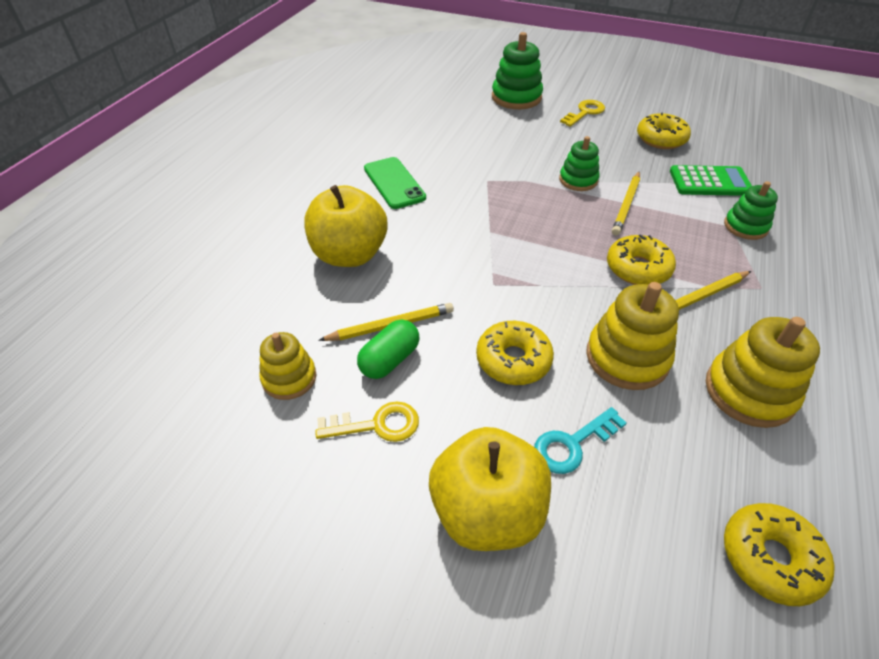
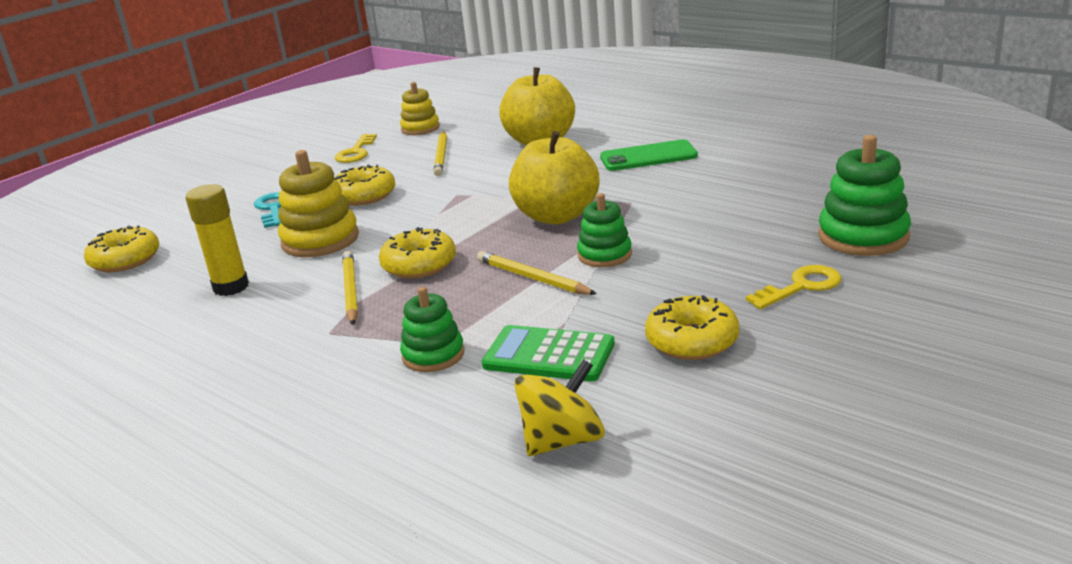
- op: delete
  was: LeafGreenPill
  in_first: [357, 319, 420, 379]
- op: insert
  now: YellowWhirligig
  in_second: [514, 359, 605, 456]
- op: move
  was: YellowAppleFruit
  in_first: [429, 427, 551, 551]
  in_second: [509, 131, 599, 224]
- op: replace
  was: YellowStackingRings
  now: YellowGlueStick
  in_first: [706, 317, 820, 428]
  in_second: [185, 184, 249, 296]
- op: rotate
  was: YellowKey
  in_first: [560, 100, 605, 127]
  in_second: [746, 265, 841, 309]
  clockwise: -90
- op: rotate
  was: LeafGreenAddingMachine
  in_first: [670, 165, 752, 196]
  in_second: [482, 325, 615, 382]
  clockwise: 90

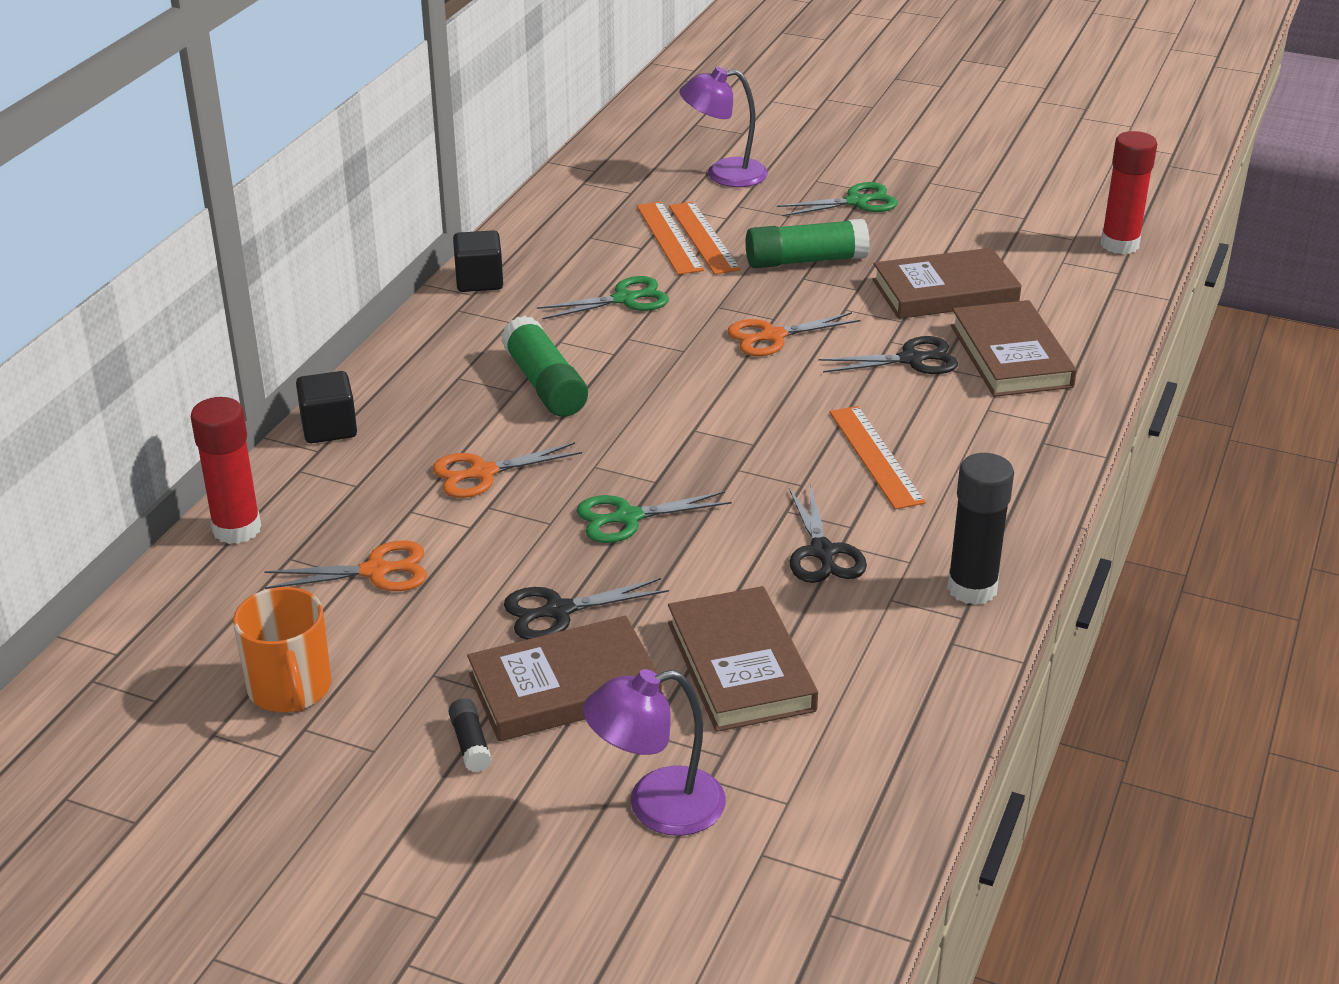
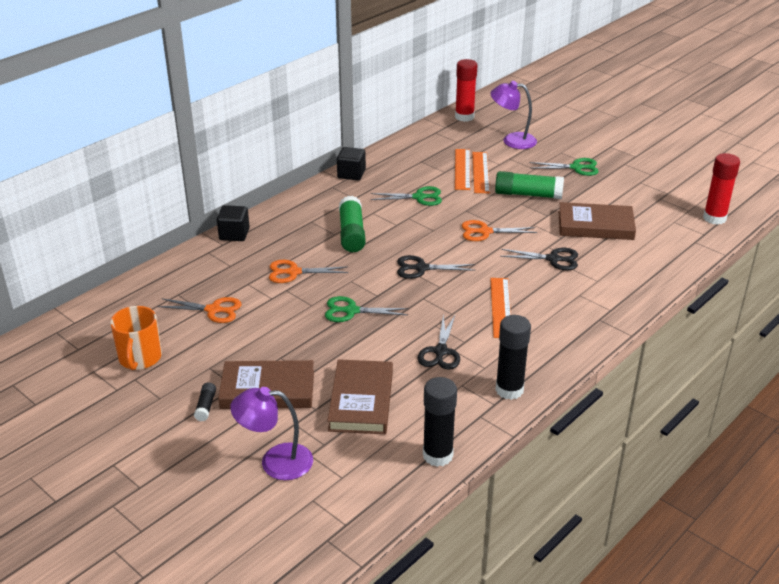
- op: delete
  was: RussetBook
  in_first: [951, 300, 1077, 397]
- op: insert
  now: BlackGlueStick
  in_second: [423, 377, 457, 467]
- op: move
  was: ScarletGlueStick
  in_first: [191, 397, 261, 544]
  in_second: [455, 59, 477, 122]
- op: move
  was: BlackScissors
  in_first: [504, 578, 669, 640]
  in_second: [397, 255, 476, 279]

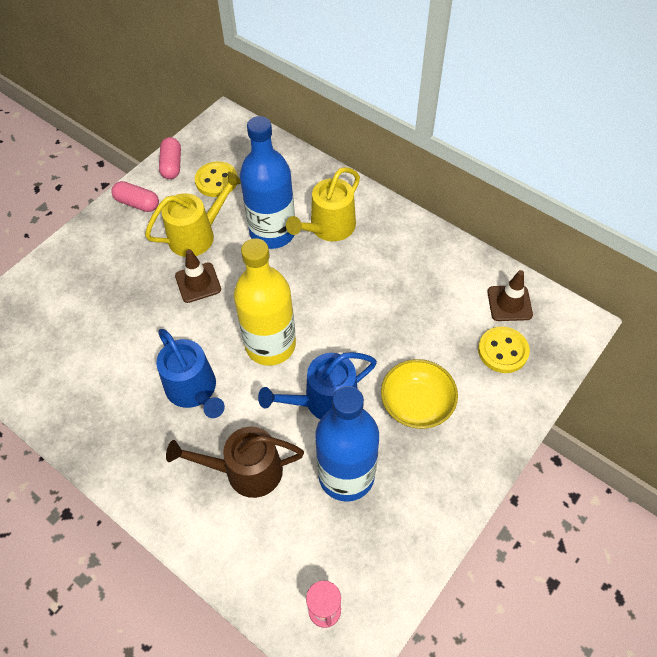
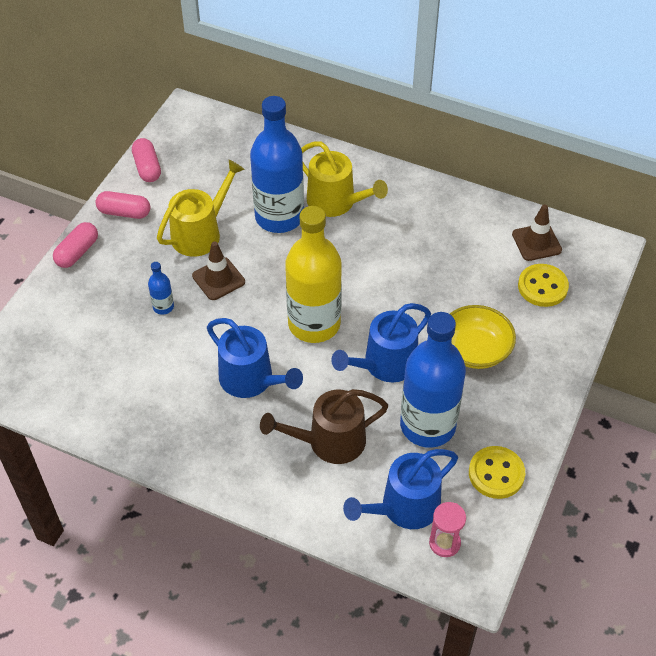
- op: insert
  now: RosyPill
  in_second: [53, 222, 98, 268]
- op: insert
  now: CobaltFlask
  in_second: [148, 262, 174, 315]
- op: insert
  now: CobaltWateringCan
  in_second: [343, 449, 458, 529]
- op: move
  was: YellowSewingButton
  in_first: [195, 161, 237, 197]
  in_second: [469, 446, 525, 499]
- op: rotate
  was: YellowWateringCan
  in_first: [286, 167, 360, 241]
  in_second: [301, 141, 388, 217]
  clockwise: -75

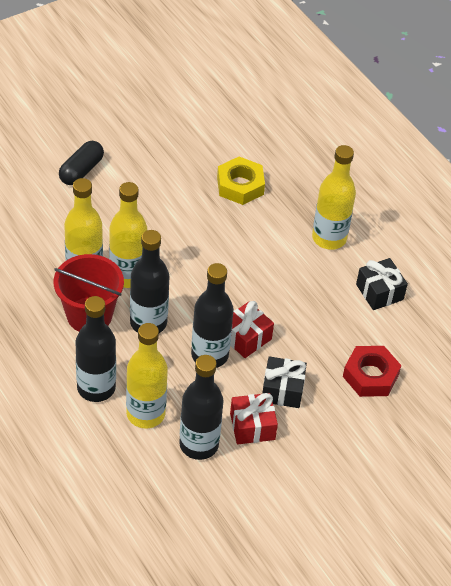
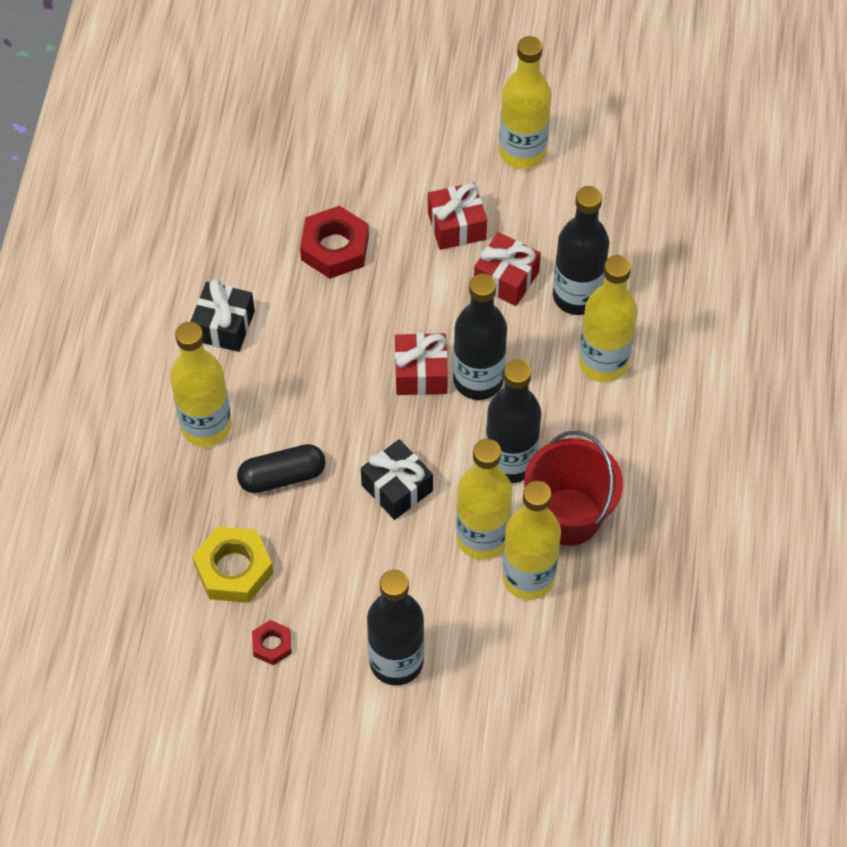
- op: insert
  now: ScarletHexNut
  in_second: [252, 620, 292, 665]
- op: insert
  now: ScarletGift
  in_second: [428, 183, 487, 250]
- op: insert
  now: YellowFlask
  in_second: [499, 36, 551, 169]
- op: move
  was: BlackPill
  in_first: [59, 141, 104, 185]
  in_second: [237, 444, 326, 493]
- op: move
  was: BlackFlask
  in_first: [75, 296, 116, 402]
  in_second: [367, 570, 424, 685]
- op: move
  was: BlackGift
  in_first: [262, 356, 307, 408]
  in_second: [361, 439, 433, 520]

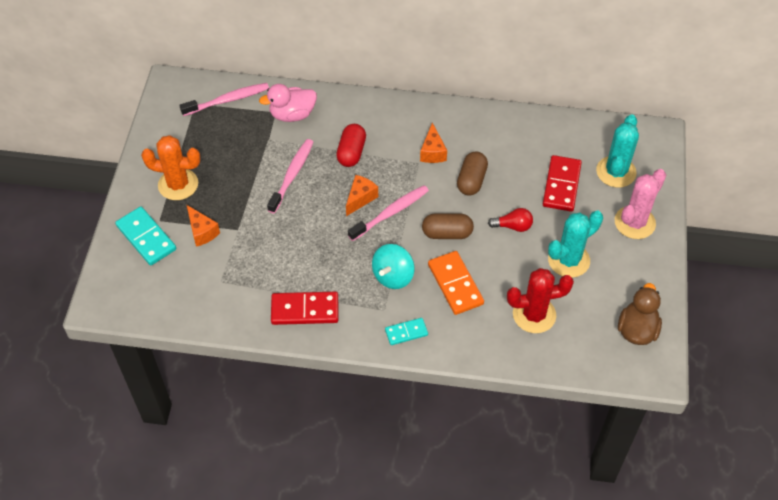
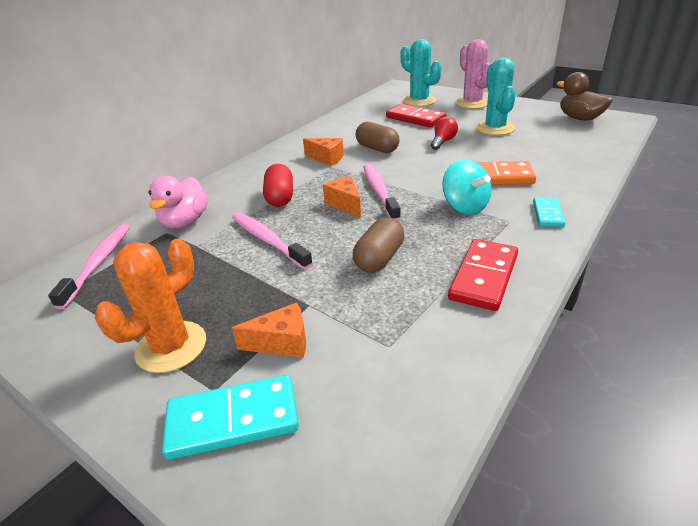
- op: delete
  was: ScarletPricklyPlant
  in_first: [507, 268, 574, 333]
- op: move
  was: RussetPill
  in_first: [422, 213, 474, 239]
  in_second: [353, 217, 405, 273]
- op: rotate
  was: ScarletPill
  in_first: [336, 124, 366, 167]
  in_second: [263, 164, 293, 207]
  clockwise: 45

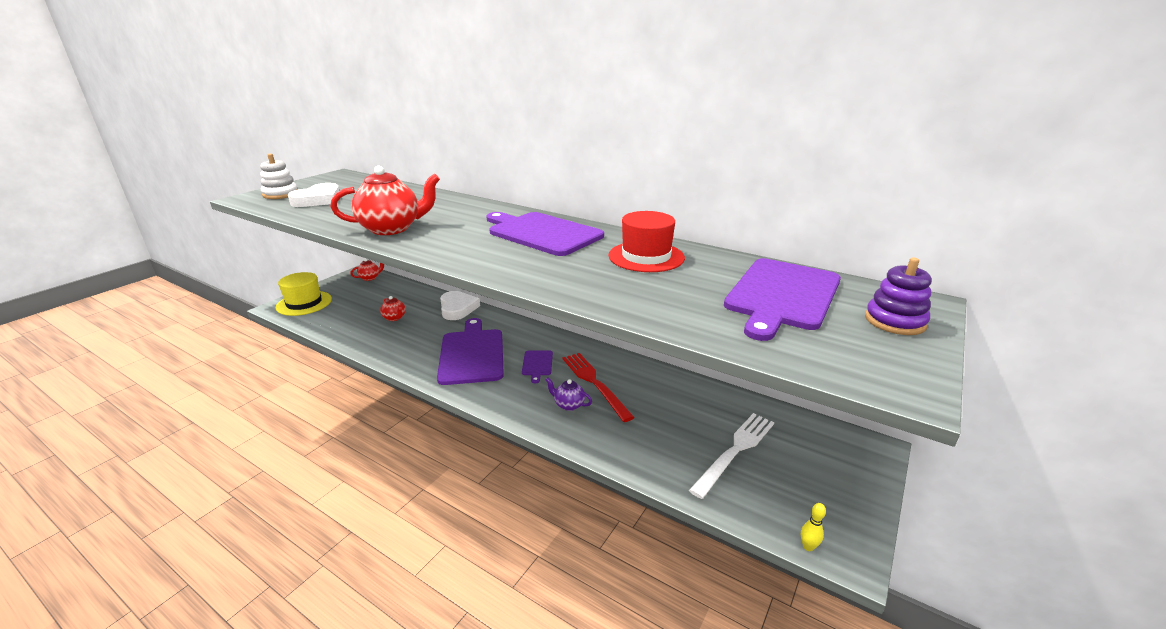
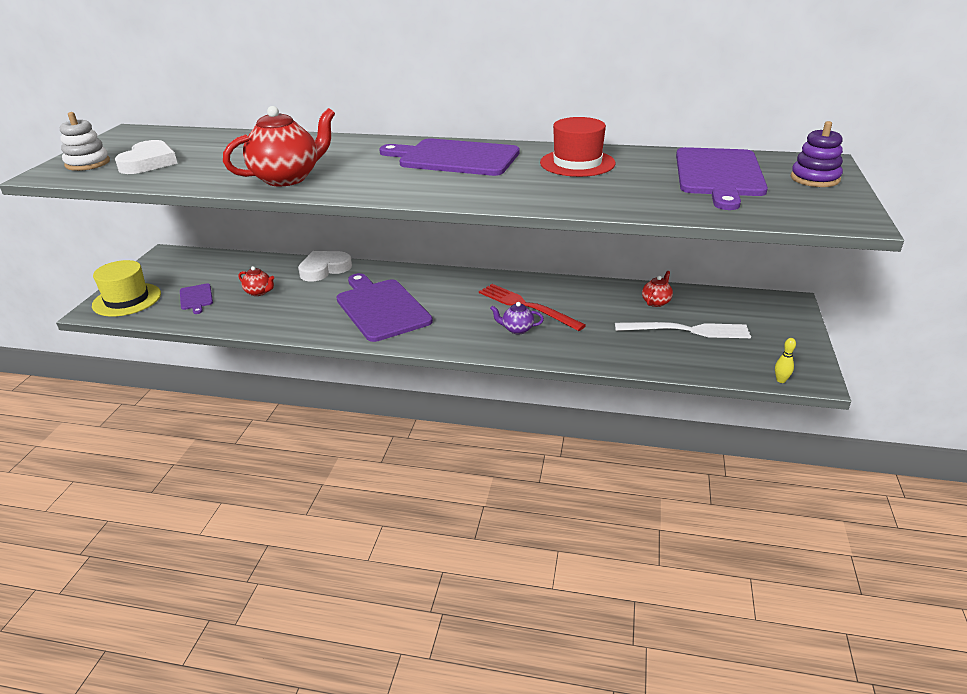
- op: move
  was: ScarletChinaTeapot
  in_first: [350, 259, 384, 281]
  in_second: [642, 271, 673, 307]
- op: move
  was: PurpleChoppingBoard
  in_first: [522, 351, 553, 383]
  in_second: [180, 283, 213, 314]
- op: rotate
  was: WhiteLoveHeart
  in_first: [440, 291, 480, 320]
  in_second: [298, 251, 352, 282]
  clockwise: -90
- op: rotate
  was: WhiteTableFork
  in_first: [689, 413, 774, 499]
  in_second: [615, 322, 751, 338]
  clockwise: 75

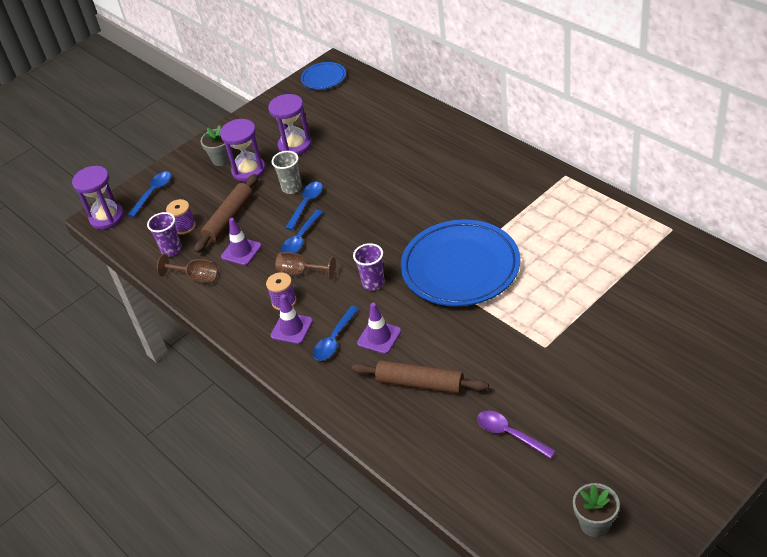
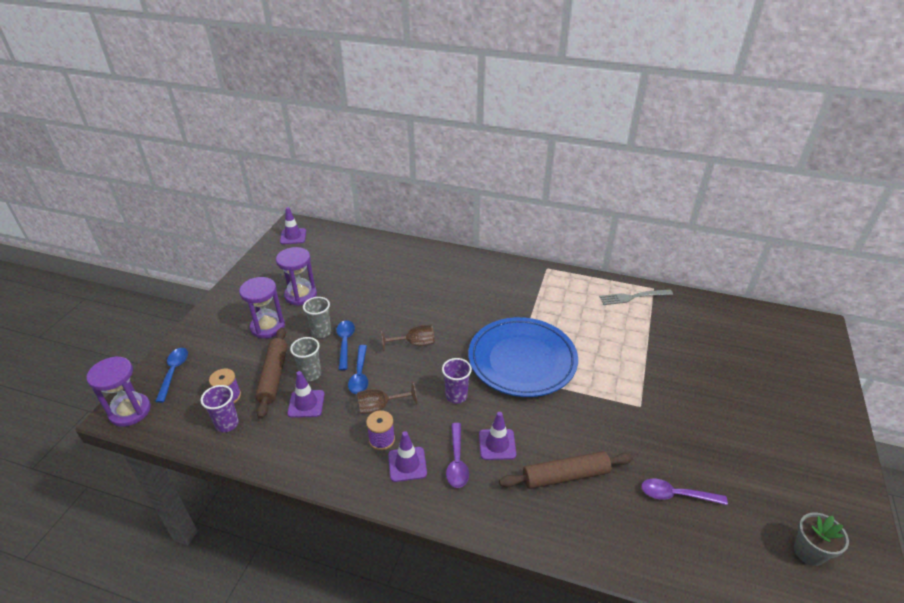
- op: delete
  was: GreyFlowerPot
  in_first: [201, 125, 230, 166]
- op: insert
  now: GreyTumbler
  in_second: [290, 337, 321, 381]
- op: insert
  now: GreyTableFork
  in_second: [599, 289, 673, 305]
- op: move
  was: RussetChalice
  in_first: [157, 254, 217, 283]
  in_second: [381, 325, 434, 351]
- op: replace
  was: CobaltPlate
  now: PurpleRoadCone
  in_first: [301, 62, 346, 90]
  in_second: [280, 207, 306, 244]
- op: recolor
  was: CobaltSpoon
  now: PurpleSpoon
  in_first: [313, 306, 359, 361]
  in_second: [446, 423, 469, 488]

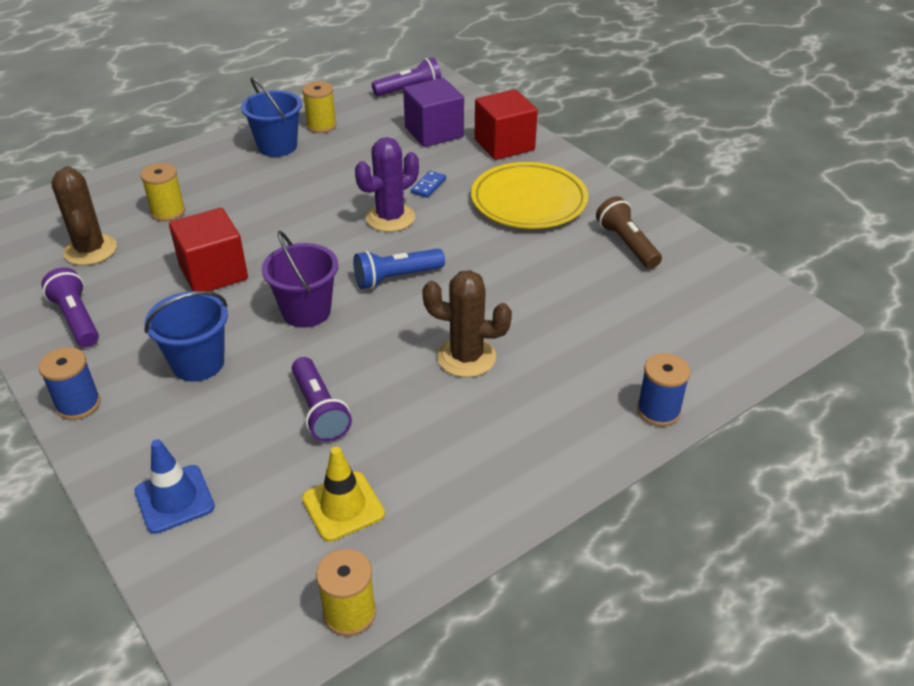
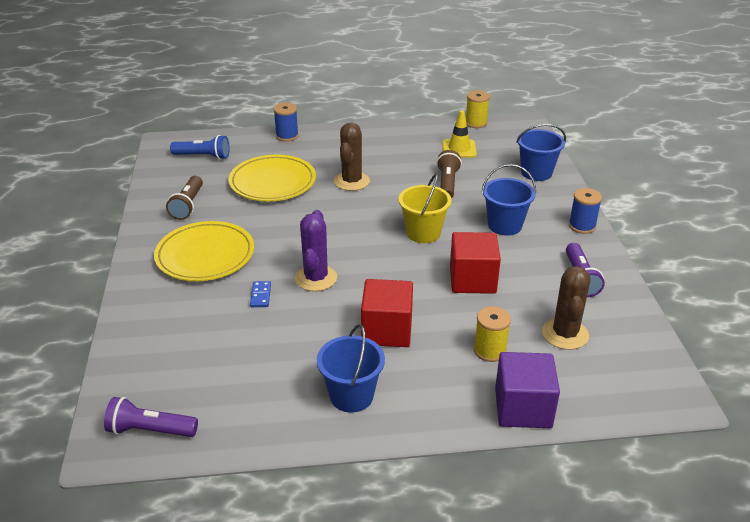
- op: delete
  was: YellowSpool
  in_first: [302, 81, 337, 133]
- op: insert
  now: YellowPlate
  in_second: [229, 155, 316, 201]
- op: move
  was: CobaltPocketTorch
  in_first: [353, 249, 445, 289]
  in_second: [170, 135, 230, 160]
- op: move
  was: PurpleSolidCube
  in_first: [403, 78, 464, 147]
  in_second: [495, 352, 560, 428]
- op: move
  was: ScarletSolidCube
  in_first: [475, 89, 538, 160]
  in_second: [361, 279, 413, 347]
- op: replace
  was: CobaltRoadCone
  now: CobaltSandBucket
  in_first: [135, 439, 215, 534]
  in_second: [516, 124, 566, 181]
- op: recolor
  was: PurpleSandBucket
  now: YellowSandBucket
  in_first: [262, 231, 338, 328]
  in_second: [398, 173, 452, 243]
- op: recolor
  was: PurplePocketTorch
  now: RussetPocketTorch
  in_first: [292, 357, 352, 442]
  in_second: [436, 150, 462, 198]
- op: rotate
  was: PurplePricklyPlant
  in_first: [355, 137, 419, 232]
  in_second: [295, 210, 337, 291]
  clockwise: -75
- op: rotate
  was: CobaltDominoPiece
  in_first: [411, 171, 446, 198]
  in_second: [250, 281, 271, 307]
  clockwise: -60
- op: rotate
  was: RussetPricklyPlant
  in_first: [422, 270, 512, 377]
  in_second: [334, 122, 370, 191]
  clockwise: 60

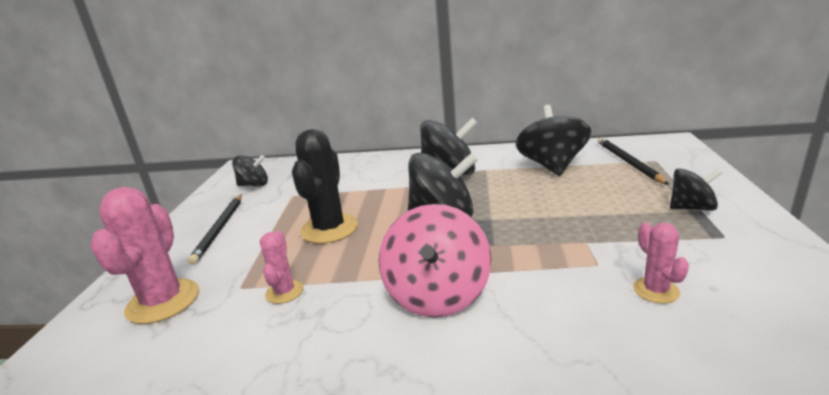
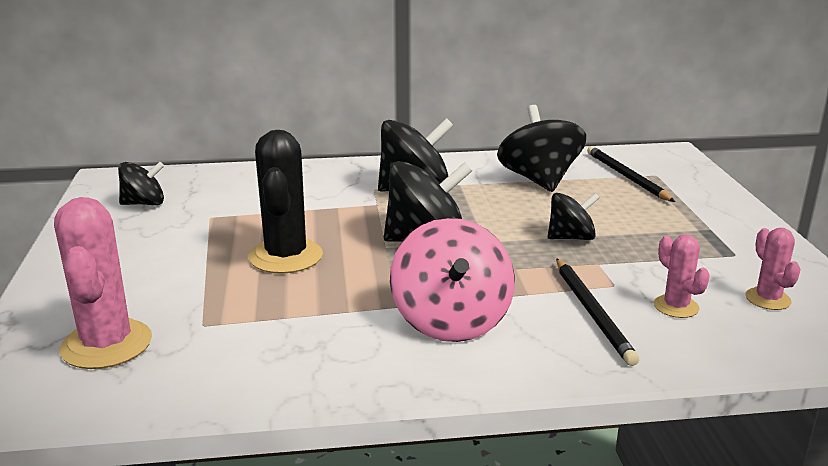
- op: move
  was: BlackLeadPencil
  in_first: [188, 195, 242, 265]
  in_second: [556, 258, 639, 366]
- op: move
  was: RosyPricklyPlant
  in_first: [260, 230, 304, 304]
  in_second: [745, 228, 801, 310]
- op: move
  was: BlackWhirligig
  in_first: [670, 169, 722, 211]
  in_second: [548, 193, 600, 240]

